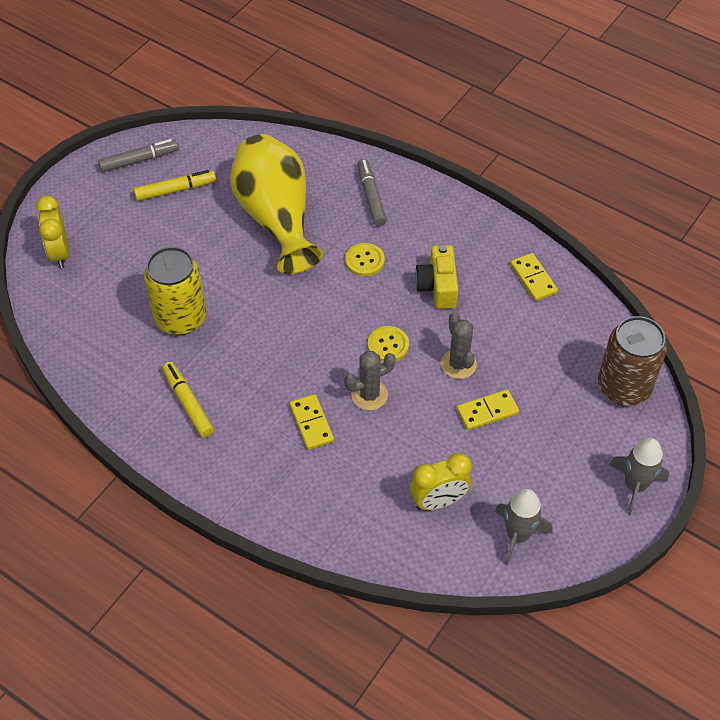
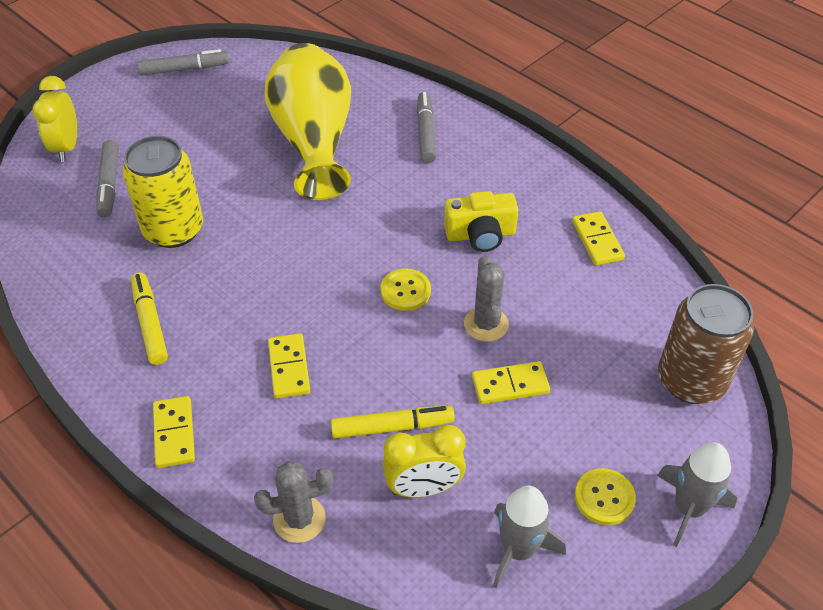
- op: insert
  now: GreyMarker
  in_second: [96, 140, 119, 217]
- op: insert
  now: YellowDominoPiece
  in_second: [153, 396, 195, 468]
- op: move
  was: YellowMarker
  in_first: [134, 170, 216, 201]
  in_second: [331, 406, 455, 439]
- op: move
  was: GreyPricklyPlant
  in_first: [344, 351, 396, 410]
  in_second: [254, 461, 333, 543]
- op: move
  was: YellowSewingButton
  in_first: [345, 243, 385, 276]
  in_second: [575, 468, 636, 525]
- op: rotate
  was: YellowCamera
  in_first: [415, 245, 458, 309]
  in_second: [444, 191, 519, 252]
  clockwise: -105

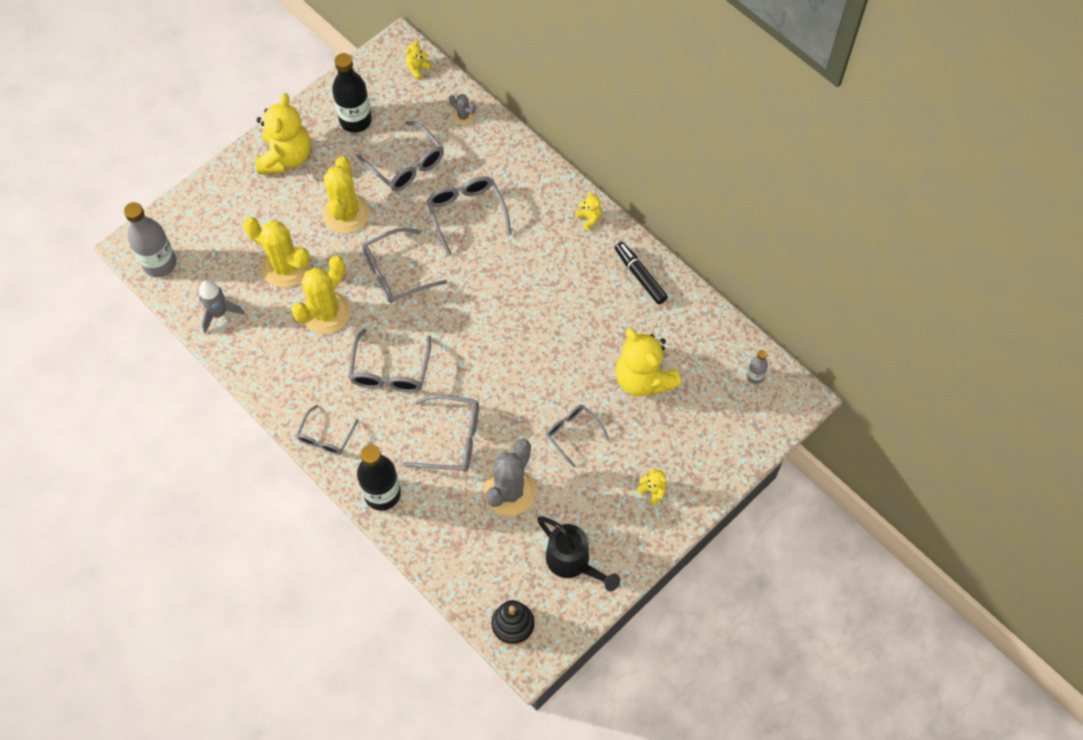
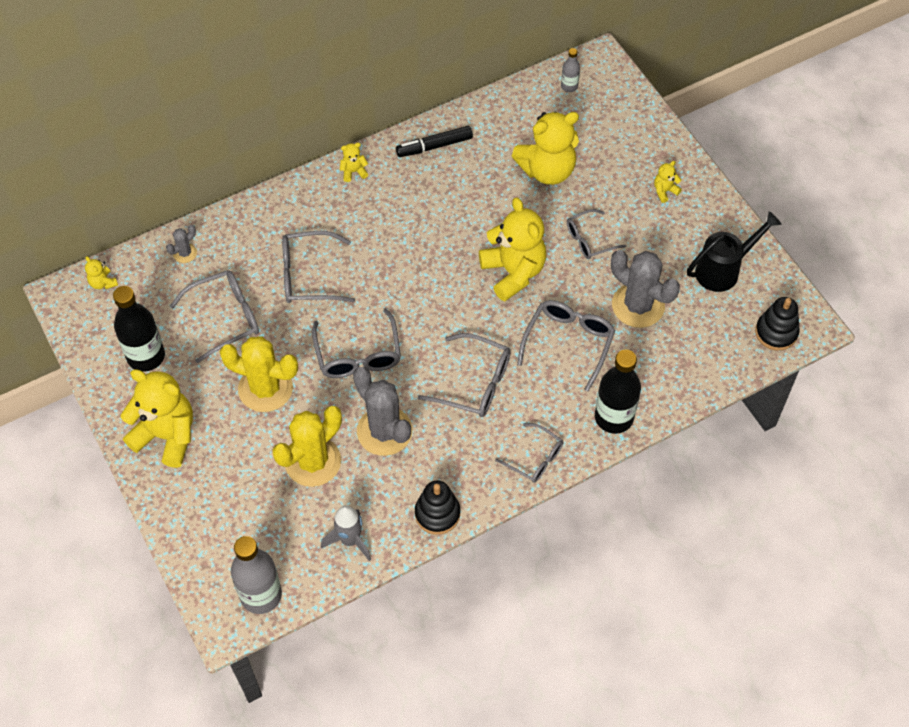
- op: insert
  now: BlackStackingRings
  in_second: [415, 481, 460, 535]
- op: insert
  now: YellowTeddyBear
  in_second: [479, 197, 546, 301]
- op: recolor
  was: YellowPricklyPlant
  now: GreyPricklyPlant
  in_first: [291, 256, 350, 334]
  in_second: [353, 367, 412, 456]

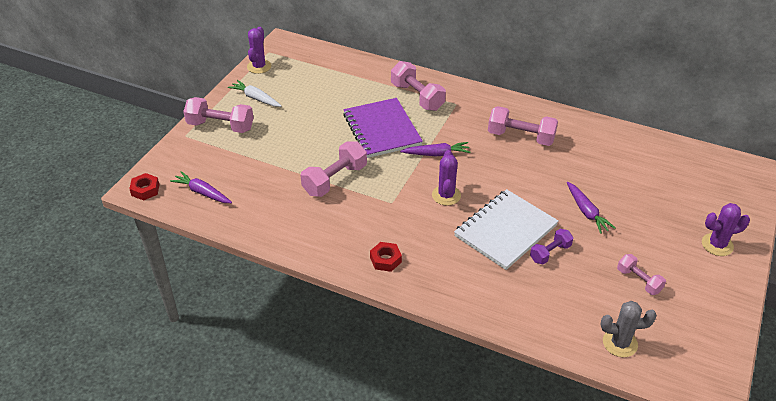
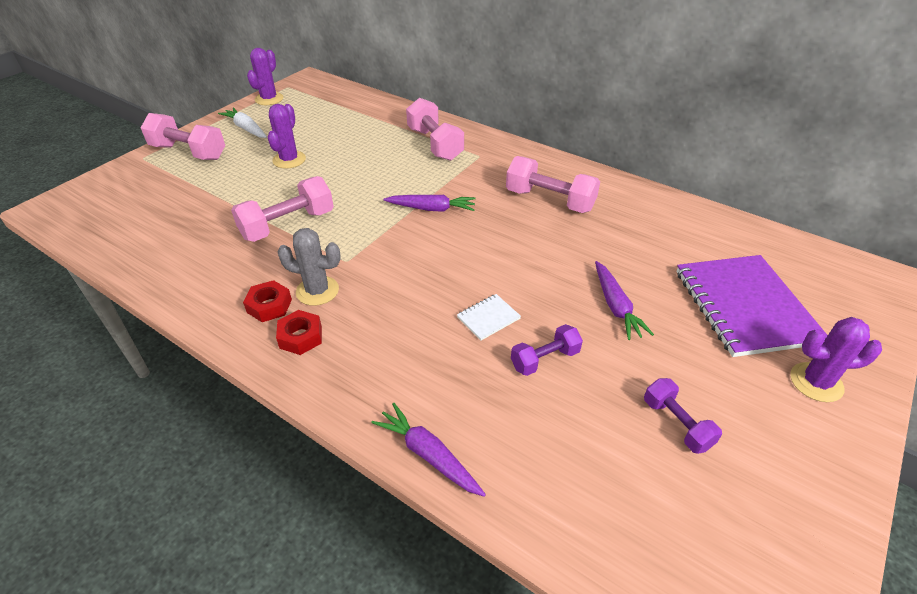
- op: move
  was: ScarletHexNut
  in_first: [129, 173, 160, 201]
  in_second: [243, 280, 292, 322]
- op: move
  was: PurpleToyCarrot
  in_first: [170, 171, 232, 203]
  in_second: [372, 403, 486, 497]
- op: move
  was: PurpleNotepad
  in_first: [343, 98, 423, 158]
  in_second: [677, 255, 828, 357]
- op: move
  was: PurplePricklyPlant
  in_first: [432, 150, 461, 206]
  in_second: [268, 104, 306, 169]
- op: move
  was: GreyPricklyPlant
  in_first: [601, 301, 657, 357]
  in_second: [278, 228, 341, 306]
- op: recolor
  was: RosyFreeWeight
  now: PurpleFreeWeight
  in_first: [617, 254, 666, 295]
  in_second: [644, 378, 722, 454]
- op: resize
  was: WhiteNotepad
  in_first: [454, 189, 558, 270]
  in_second: [457, 294, 521, 340]
  ratio: 0.41

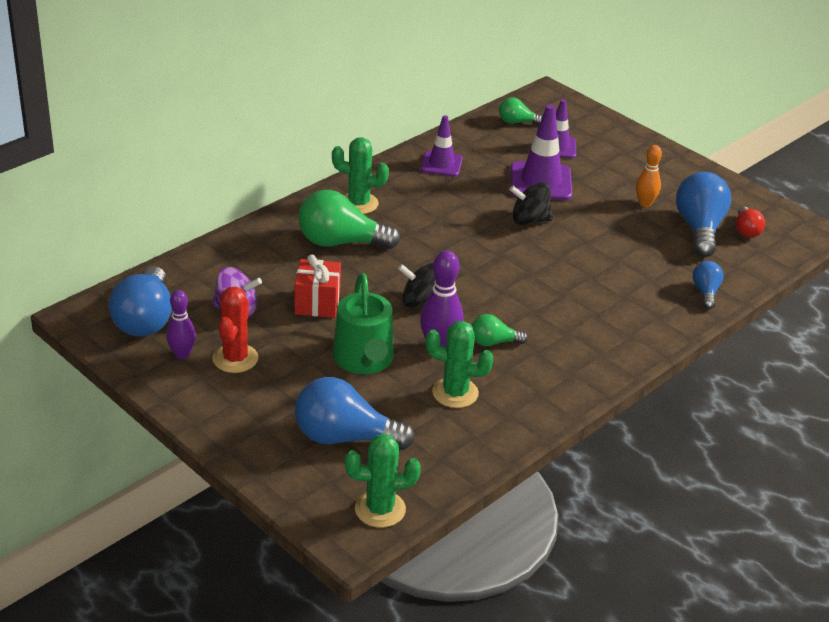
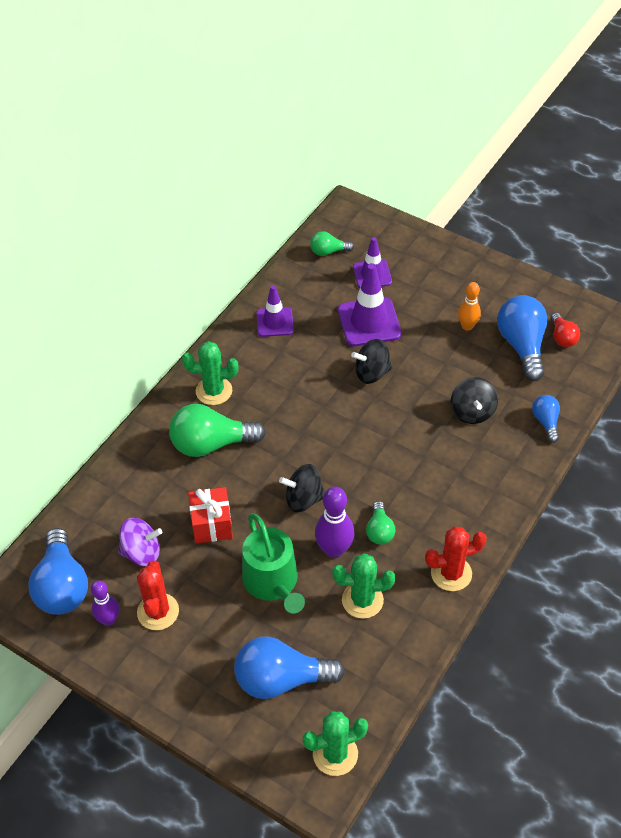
- op: insert
  now: ScarletPricklyPlant
  in_second: [425, 527, 487, 591]
- op: insert
  now: BlackWhirligig
  in_second: [451, 377, 498, 424]
- op: rotate
  was: LeafGreenLightbulb
  in_first: [471, 314, 528, 346]
  in_second: [366, 501, 395, 545]
  clockwise: -75

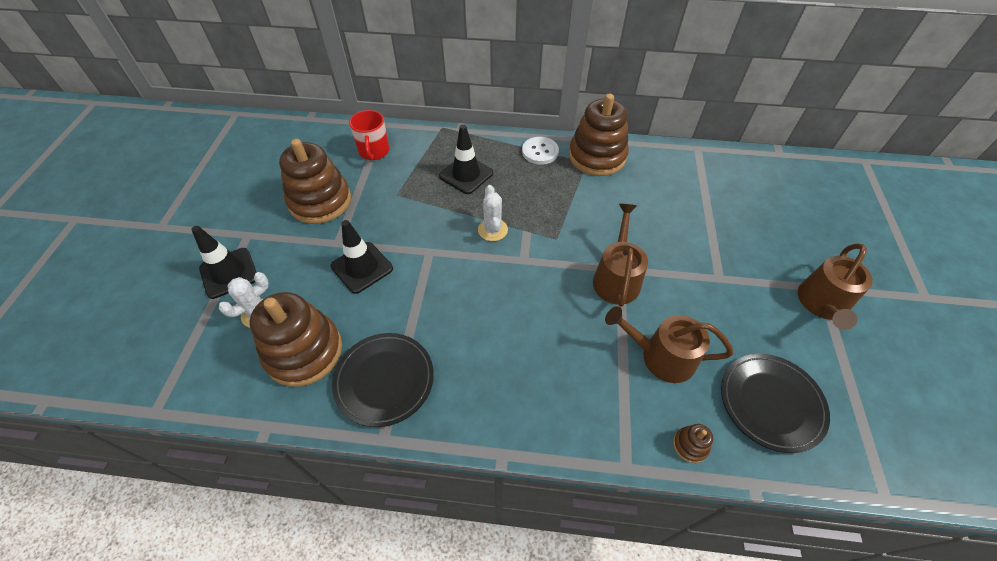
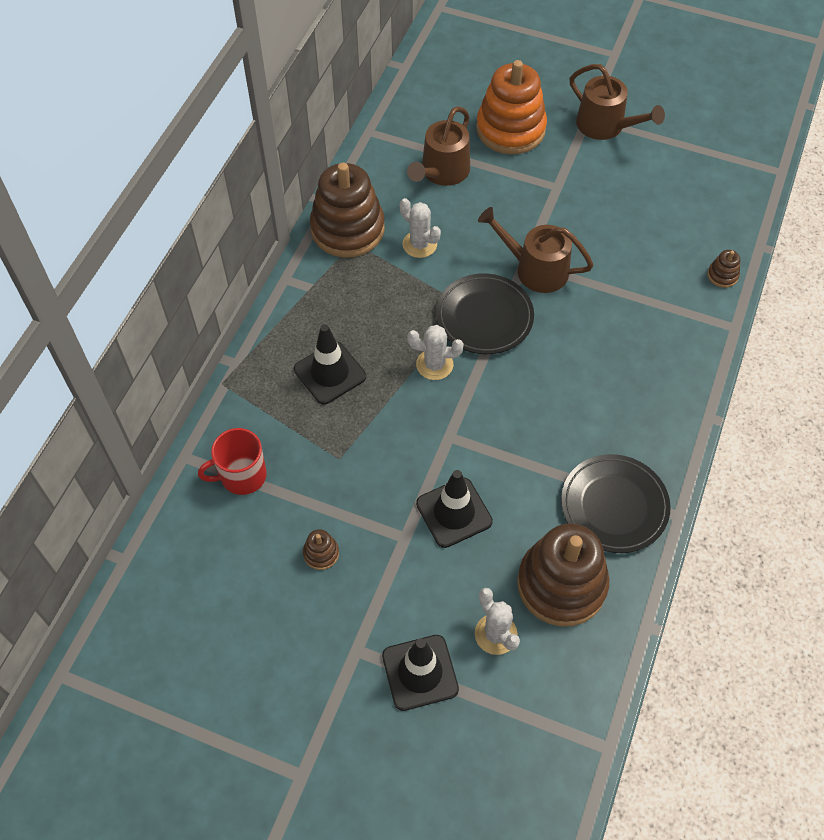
- op: delete
  was: WhiteSewingButton
  in_first: [522, 137, 559, 165]
- op: insert
  now: WhitePricklyPlant
  in_second: [400, 198, 441, 258]
- op: insert
  now: BrightOrangeStackingRings
  in_second: [476, 60, 547, 155]
- op: move
  was: RussetWateringCan
  in_first: [605, 306, 733, 383]
  in_second: [407, 106, 470, 186]
- op: move
  was: BlackPlate
  in_first: [721, 354, 830, 453]
  in_second: [436, 273, 534, 354]
- op: rotate
  was: ScarletCoffeeMug
  in_first: [349, 110, 389, 160]
  in_second: [198, 428, 267, 495]
  clockwise: 150
- op: resize
  was: RussetStackingRings
  in_first: [279, 139, 351, 224]
  in_second: [303, 529, 339, 570]
  ratio: 0.41

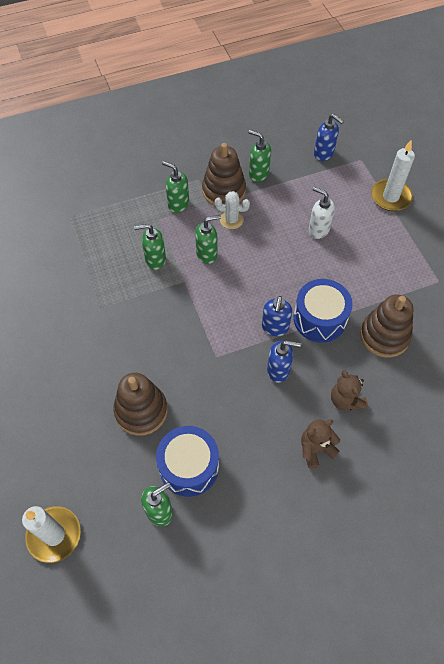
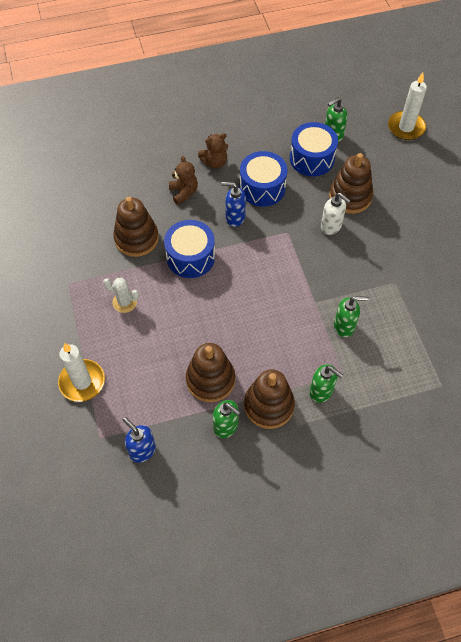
- op: delete
  was: LeafGreenPumpBottle
  in_first: [195, 215, 221, 264]
- op: delete
  was: CobaltPumpBottle
  in_first: [262, 296, 292, 336]
- op: insert
  now: RussetStackingRings
  in_second: [186, 343, 235, 402]
- op: insert
  now: CobaltDrum
  in_second: [240, 151, 288, 207]
- op: move
  was: WhitePricklyPlant
  in_first: [215, 191, 250, 229]
  in_second: [103, 278, 139, 313]
- op: move
  was: WhitePumpBottle
  in_first: [308, 187, 335, 239]
  in_second: [321, 193, 351, 235]

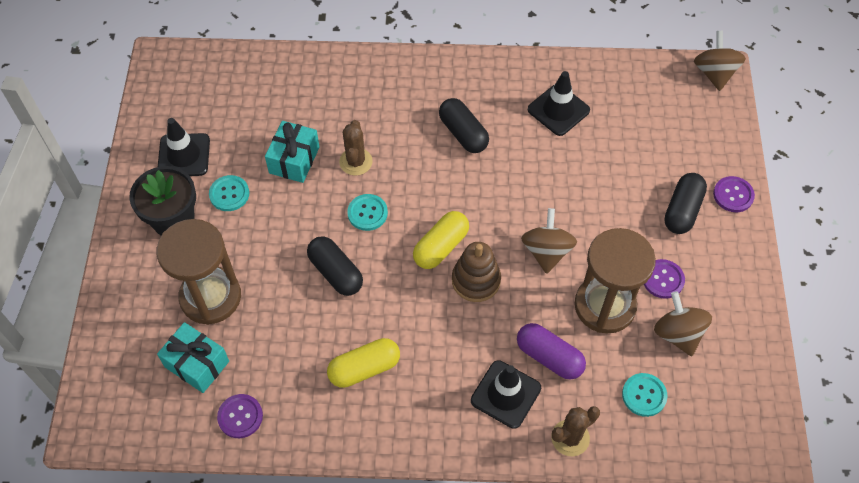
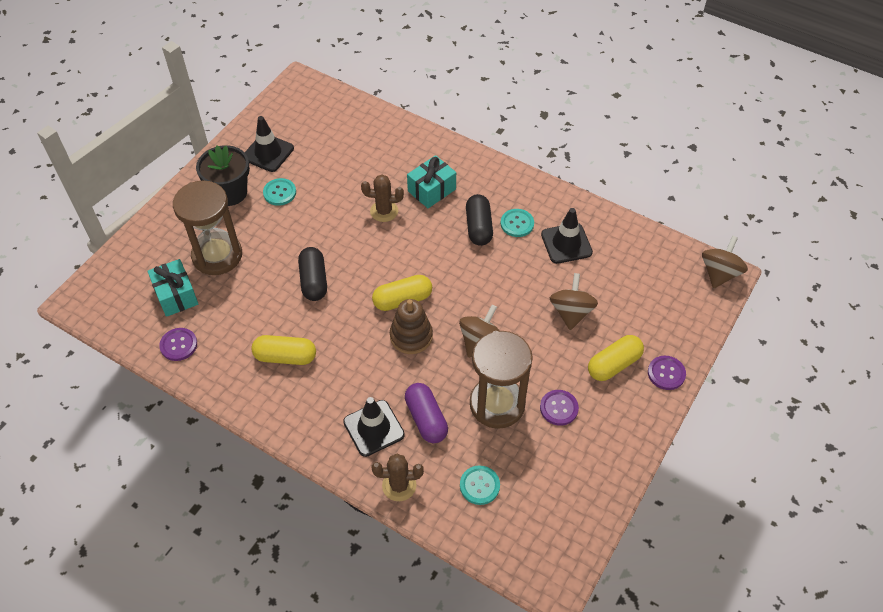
- op: move
  was: TurquoiseGift
  in_first: [265, 121, 320, 183]
  in_second: [407, 155, 456, 208]
- op: move
  was: TurquoiseSewingButton
  in_first: [347, 194, 388, 231]
  in_second: [501, 209, 534, 237]
- op: move
  was: RussetWhirligig
  in_first: [654, 291, 712, 356]
  in_second: [550, 273, 598, 330]
- op: recolor
  was: BlackPill
  now: YellowPill
  in_first: [664, 173, 707, 234]
  in_second: [588, 335, 644, 381]
- op: rotate
  was: RussetPricklyPlant
  in_first: [339, 120, 373, 176]
  in_second: [361, 175, 404, 222]
  clockwise: 60

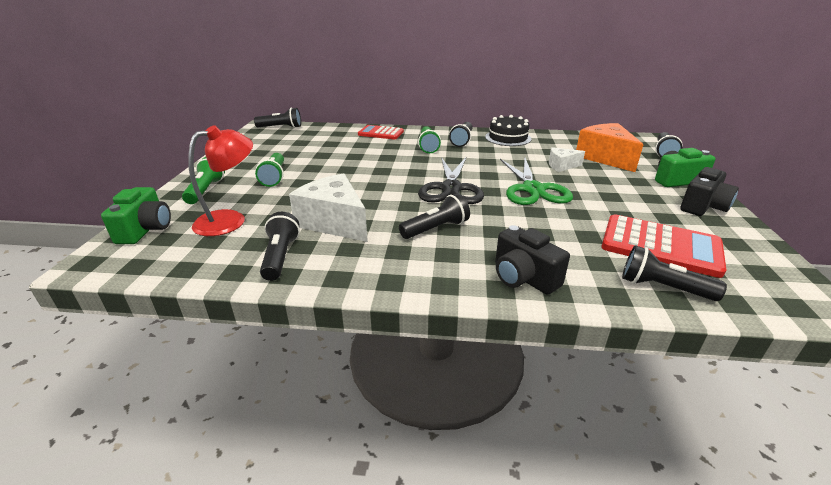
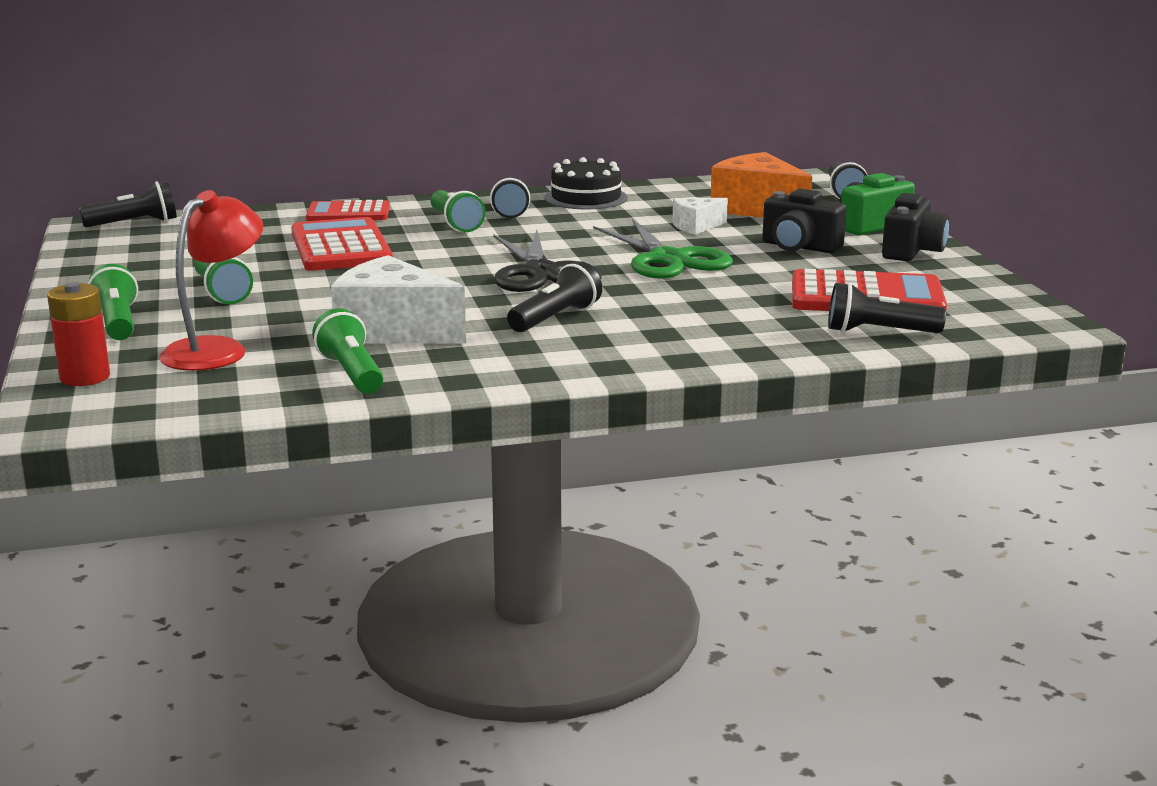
- op: insert
  now: ScarletAddingMachine
  in_second: [291, 217, 393, 271]
- op: move
  was: BlackCamera
  in_first: [495, 225, 570, 295]
  in_second: [762, 189, 846, 253]
- op: replace
  was: LeafGreenCamera
  now: ScarletBattery
  in_first: [101, 187, 171, 244]
  in_second: [47, 282, 110, 386]
- op: recolor
  was: BlackPocketTorch
  now: LeafGreenPocketTorch
  in_first: [260, 212, 300, 281]
  in_second: [312, 308, 383, 394]

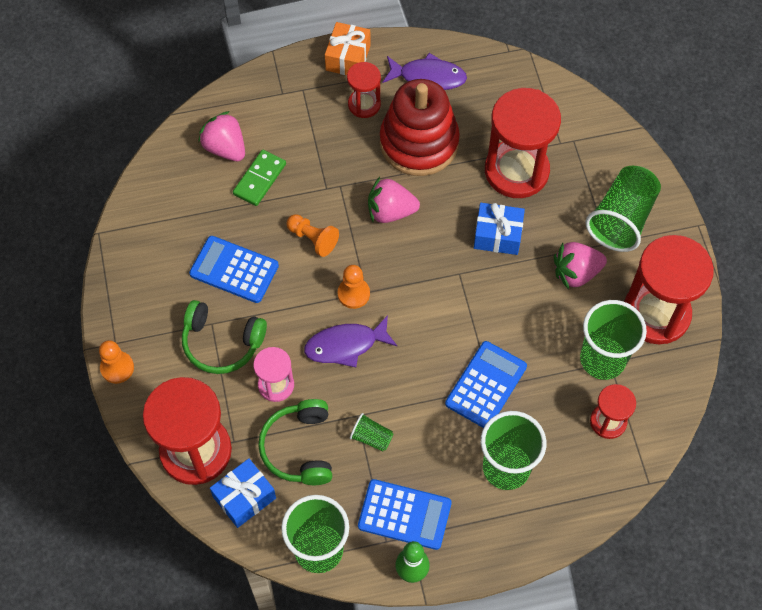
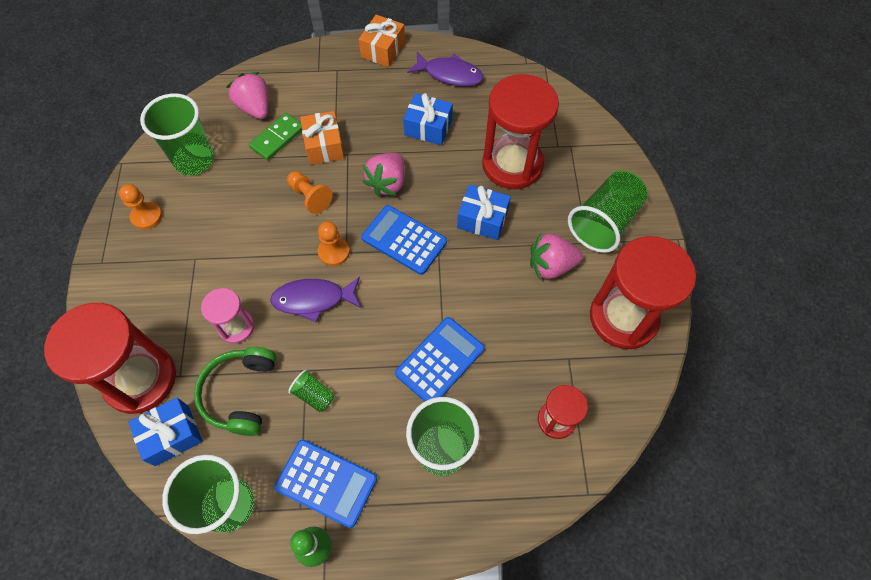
- op: delete
  was: LeafGreenHeadset
  in_first: [182, 300, 267, 374]
- op: delete
  was: ScarletHourglass
  in_first: [347, 62, 381, 118]
- op: insert
  now: BrightOrangeGift
  in_second: [300, 111, 344, 165]
- op: move
  was: BrightOrangeChessPawn
  in_first: [99, 340, 134, 384]
  in_second: [119, 184, 162, 230]
- op: move
  was: CobaltAddingMachine
  in_first: [189, 236, 279, 303]
  in_second: [361, 205, 447, 275]
- op: move
  was: LeafGreenTumbler
  in_first: [580, 300, 647, 380]
  in_second: [140, 93, 214, 175]
- op: replace
  was: ScarletStackingRings
  now: CobaltGift
  in_first: [380, 79, 460, 176]
  in_second: [403, 93, 453, 145]
- op: rotate
  was: RosyToyStrawberry
  in_first: [368, 177, 420, 223]
  in_second: [362, 153, 405, 197]
  clockwise: -75

